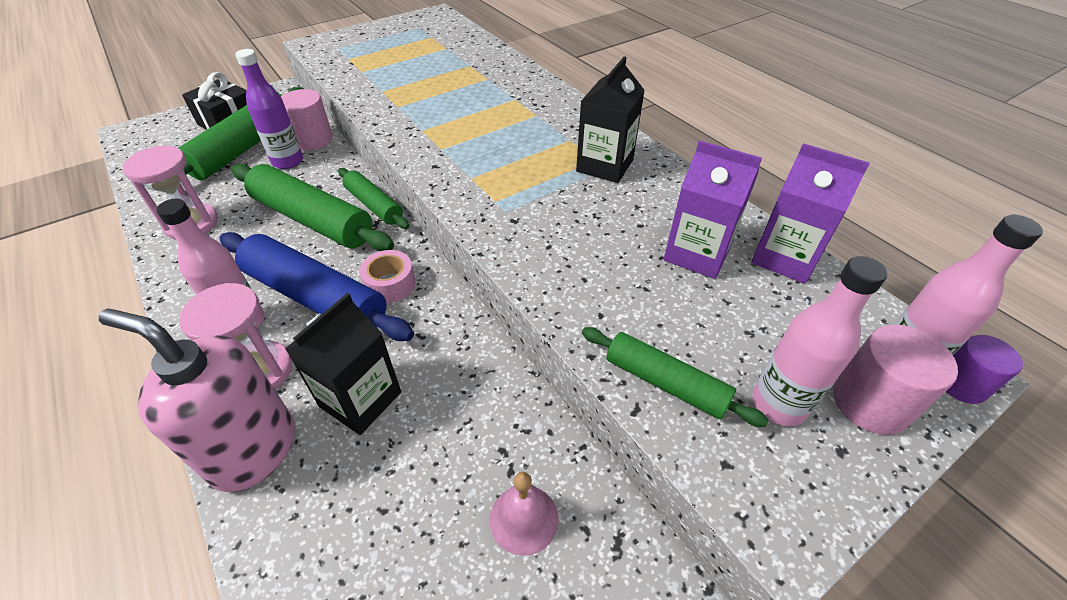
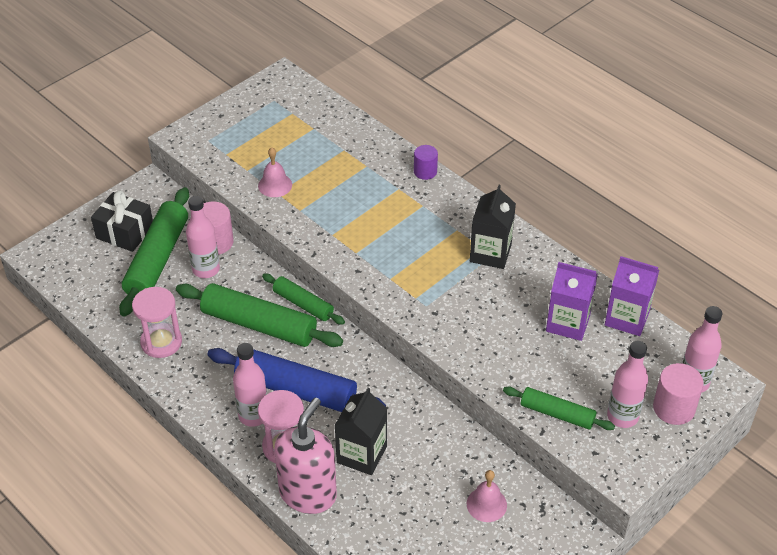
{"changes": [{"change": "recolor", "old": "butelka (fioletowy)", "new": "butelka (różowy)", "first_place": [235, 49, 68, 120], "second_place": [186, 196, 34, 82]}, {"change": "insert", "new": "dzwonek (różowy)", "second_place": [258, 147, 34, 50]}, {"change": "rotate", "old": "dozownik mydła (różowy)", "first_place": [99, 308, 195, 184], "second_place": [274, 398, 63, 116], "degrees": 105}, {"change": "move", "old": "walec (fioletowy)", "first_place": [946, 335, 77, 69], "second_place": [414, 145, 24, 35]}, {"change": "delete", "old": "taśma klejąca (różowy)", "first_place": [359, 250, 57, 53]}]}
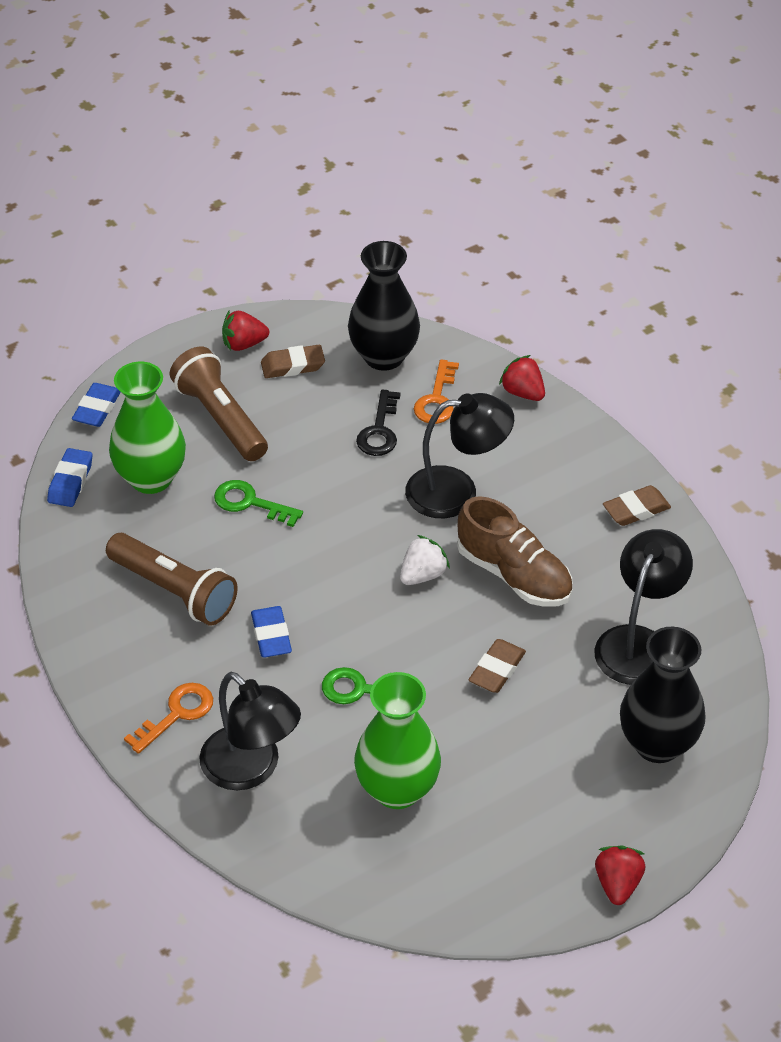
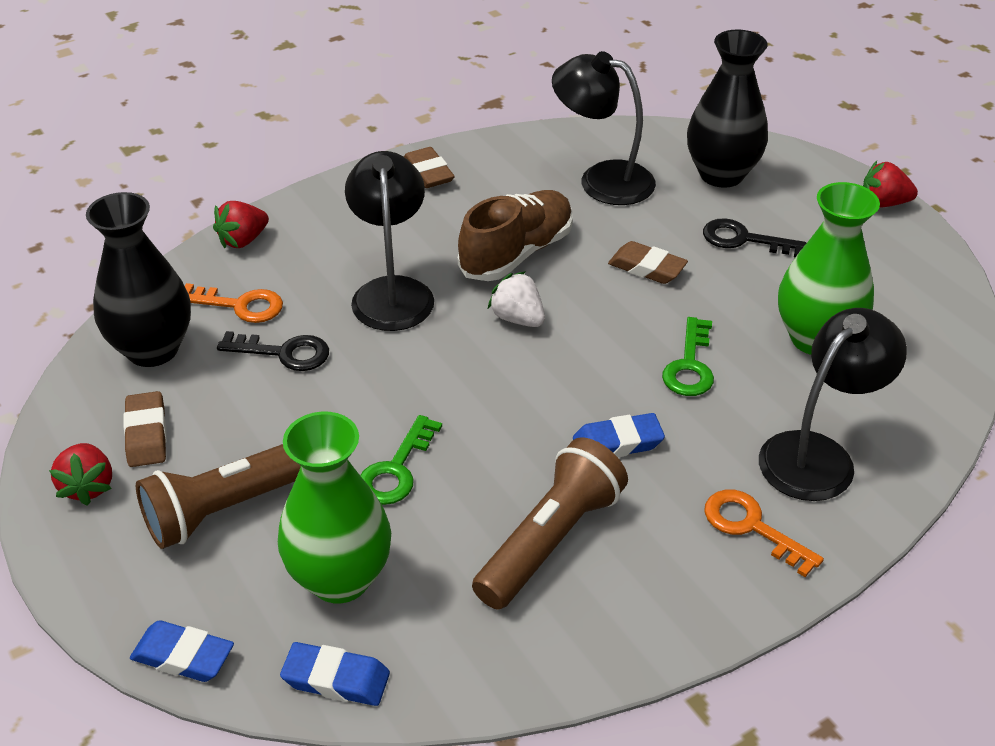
{"changes": [{"change": "insert", "new": "klucz (czarny)", "second_place": [703, 218, 103, 39]}]}
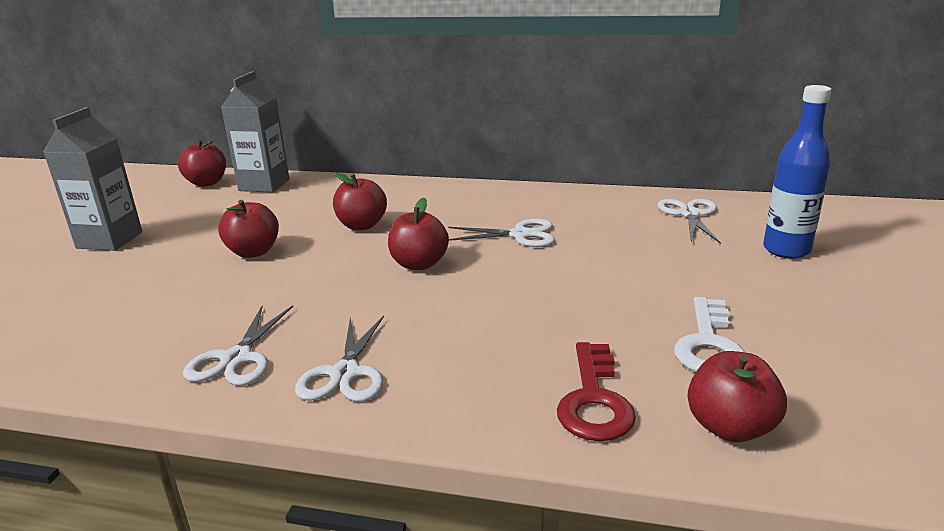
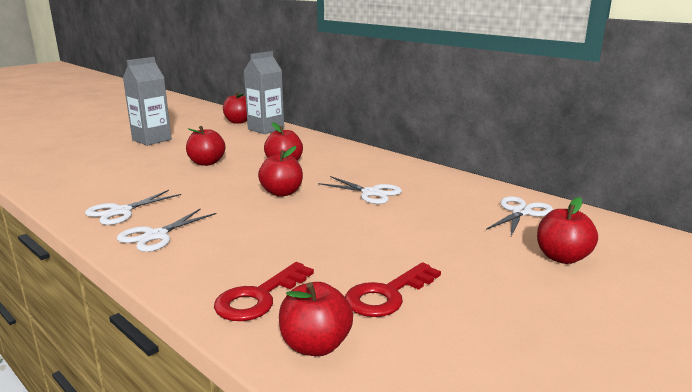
{"changes": [{"change": "recolor", "old": "klucz (biały)", "new": "klucz (czerwony)", "first_place": [674, 297, 71, 74], "second_place": [345, 262, 96, 55]}, {"change": "replace", "old": "butelka (niebieski)", "new": "jabłko (czerwony)", "first_place": [763, 85, 69, 174], "second_place": [537, 197, 61, 67]}]}
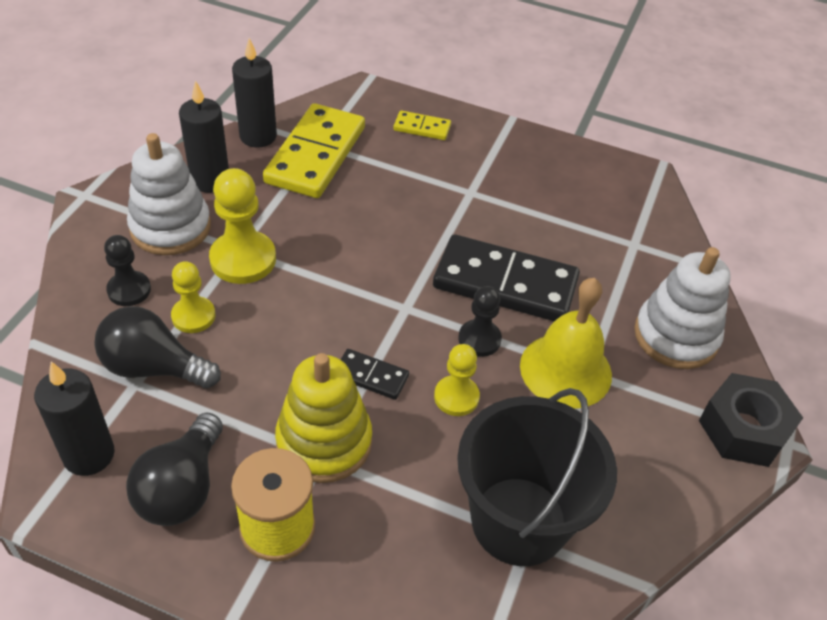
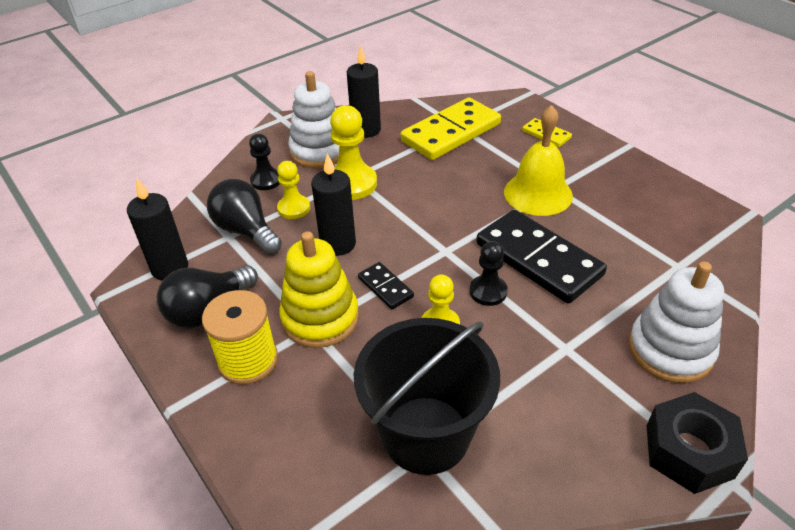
{"changes": [{"change": "move", "old": "świeca (czarny)", "first_place": [232, 38, 45, 110], "second_place": [311, 153, 45, 103]}, {"change": "move", "old": "dzwonek (żółty)", "first_place": [520, 278, 92, 130], "second_place": [504, 105, 69, 111]}]}
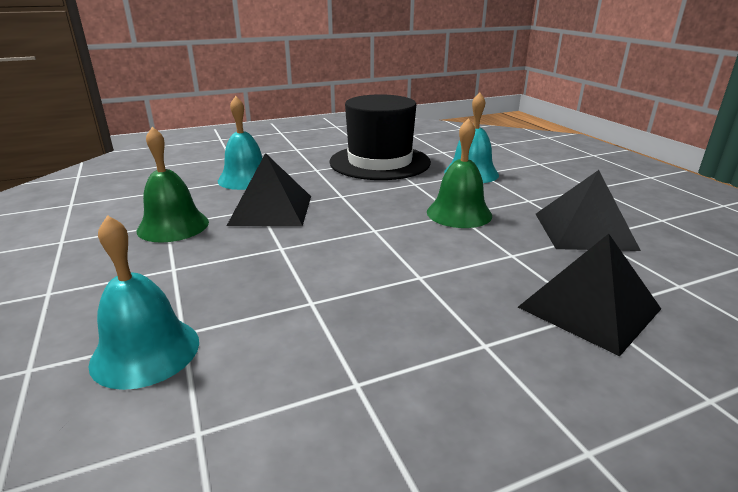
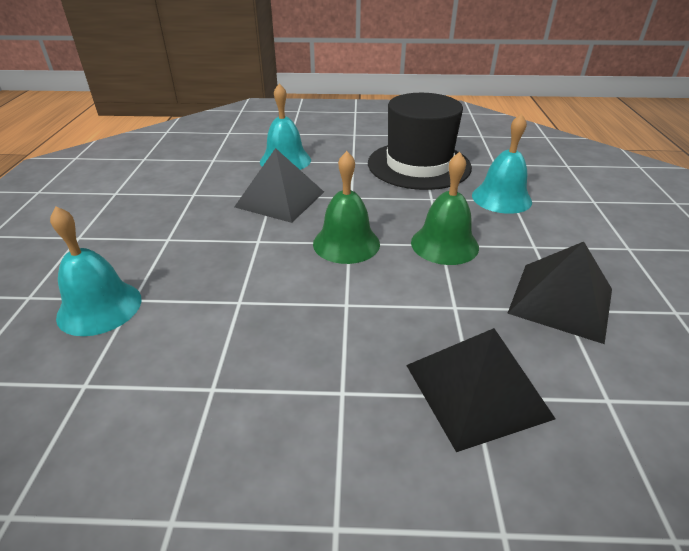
{"changes": [{"change": "move", "old": "dzwonek (zielony)", "first_place": [137, 127, 72, 115], "second_place": [313, 151, 67, 113]}]}
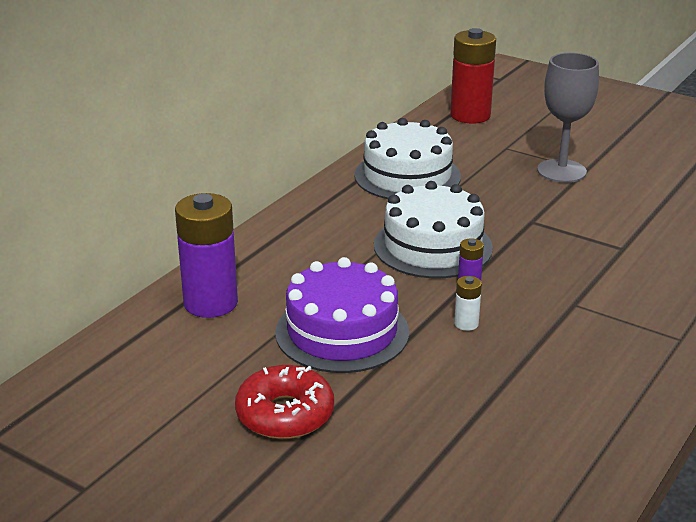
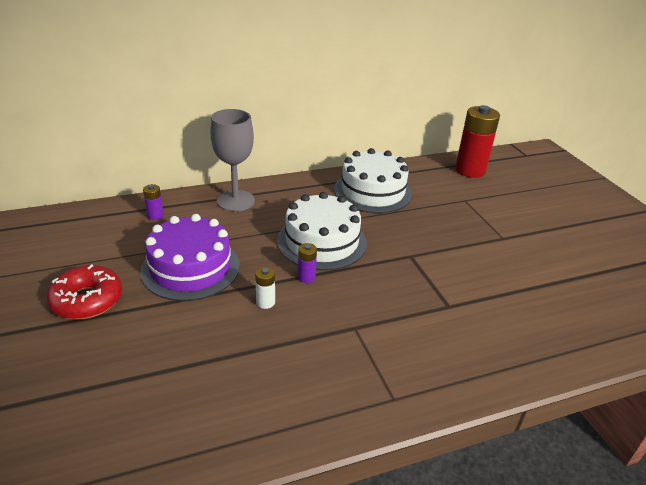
{"changes": [{"change": "resize", "old": "bateria (fioletowy)", "first_place": [175, 193, 63, 125], "second_place": [143, 184, 21, 36], "factor": 0.44}, {"change": "move", "old": "kielich (szary)", "first_place": [537, 53, 62, 130], "second_place": [211, 109, 44, 103]}]}
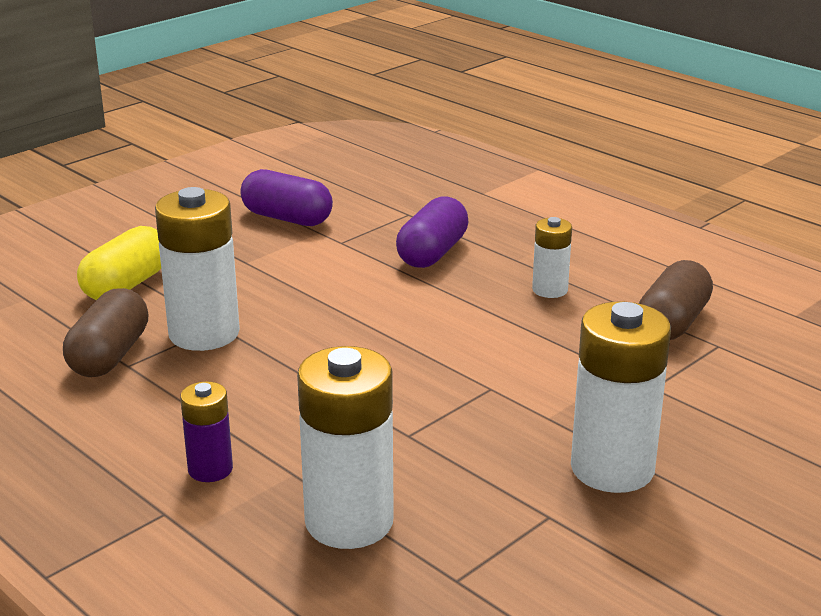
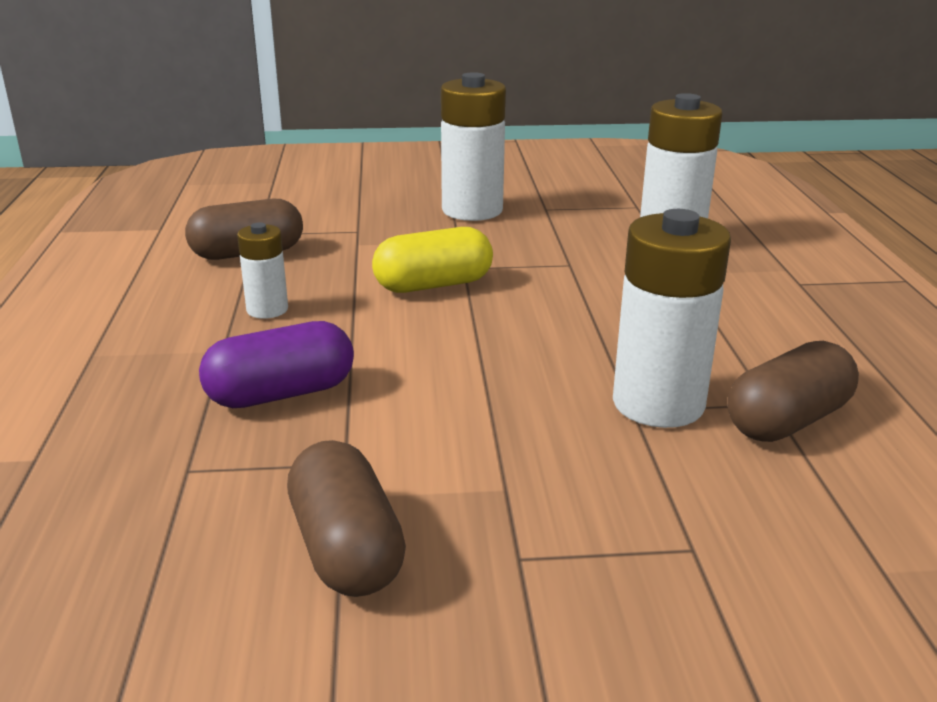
{"changes": [{"change": "recolor", "old": "kapsułka (fioletowy)", "new": "kapsułka (brązowy)", "first_place": [241, 169, 92, 57], "second_place": [287, 440, 119, 157]}, {"change": "move", "old": "kapsułka (żółty)", "first_place": [77, 226, 84, 74], "second_place": [372, 227, 121, 66]}, {"change": "delete", "old": "bateria (fioletowy)", "first_place": [180, 381, 53, 101]}]}
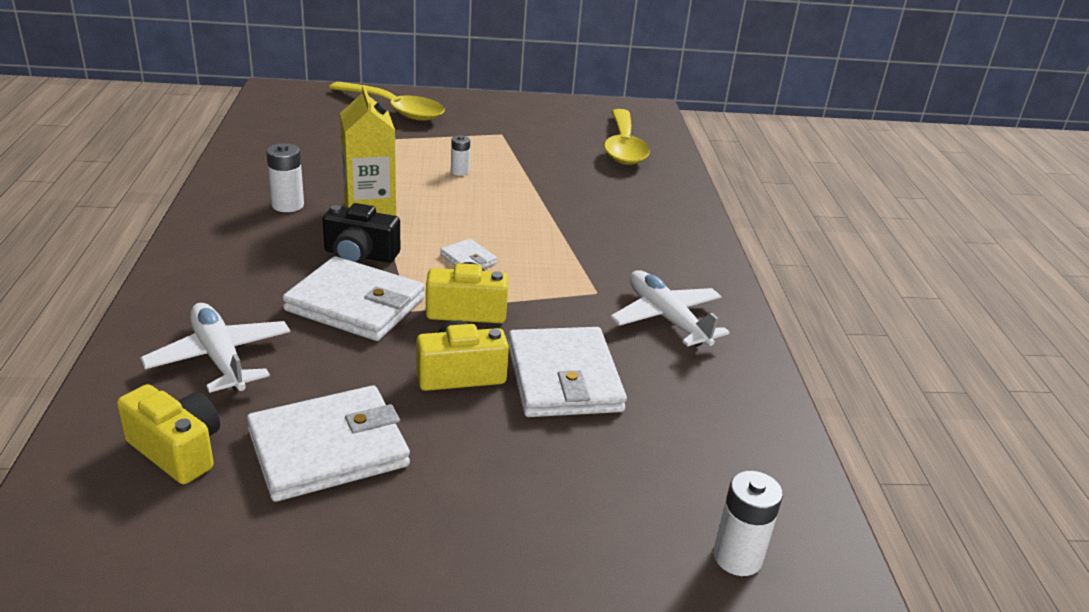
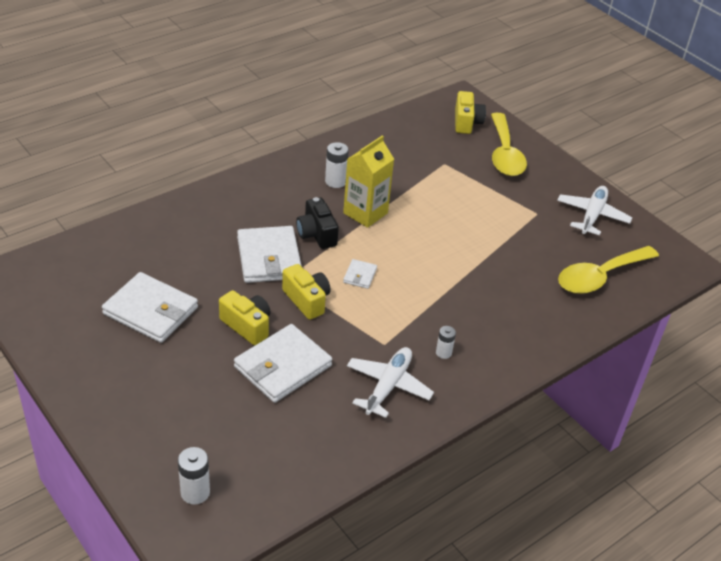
{"changes": [{"change": "move", "old": "bateria (biały)", "first_place": [451, 135, 19, 41], "second_place": [436, 326, 20, 33]}, {"change": "move", "old": "aparat fotograficzny (żółty)", "first_place": [117, 384, 103, 100], "second_place": [455, 91, 31, 43]}, {"change": "move", "old": "samolot (biały)", "first_place": [140, 303, 150, 90], "second_place": [557, 186, 75, 50]}]}
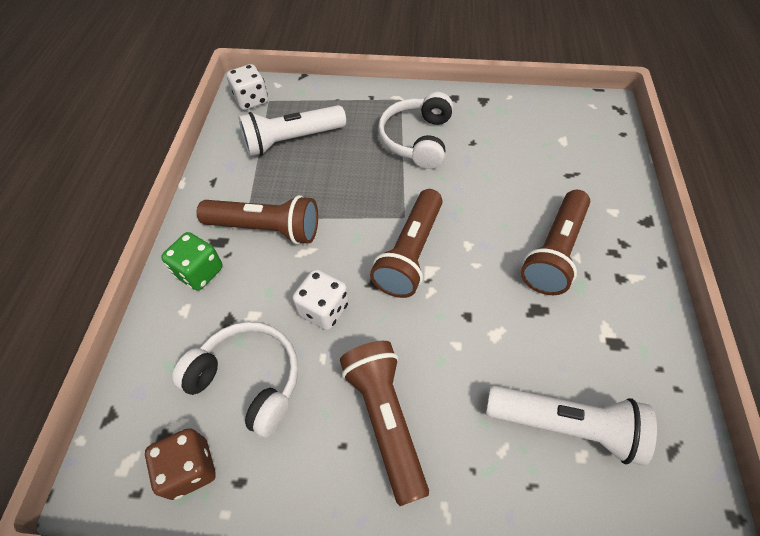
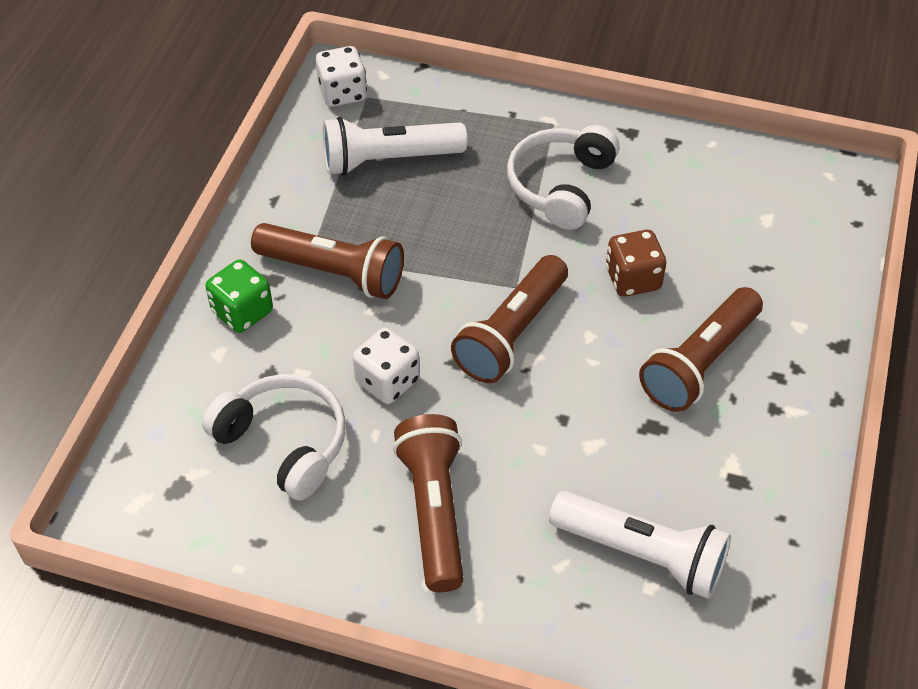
{"changes": [{"change": "move", "old": "kostka do gry (brązowy)", "first_place": [145, 428, 71, 72], "second_place": [606, 230, 60, 67]}]}
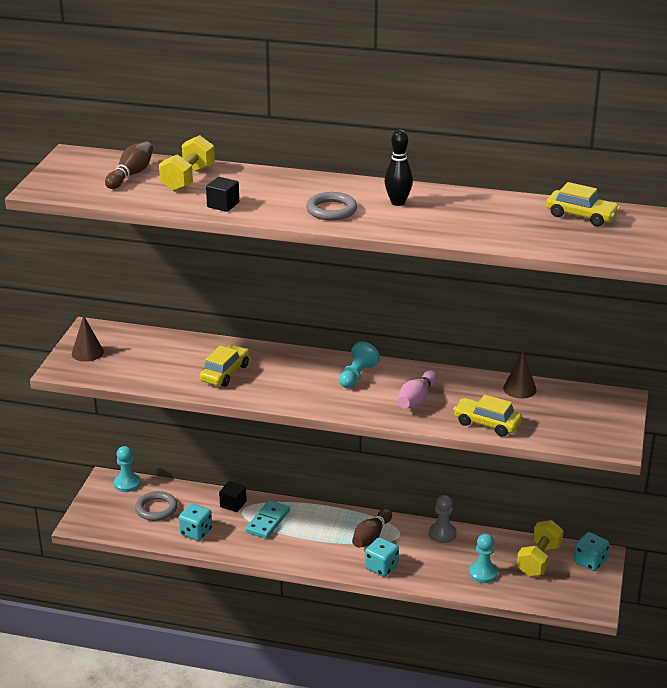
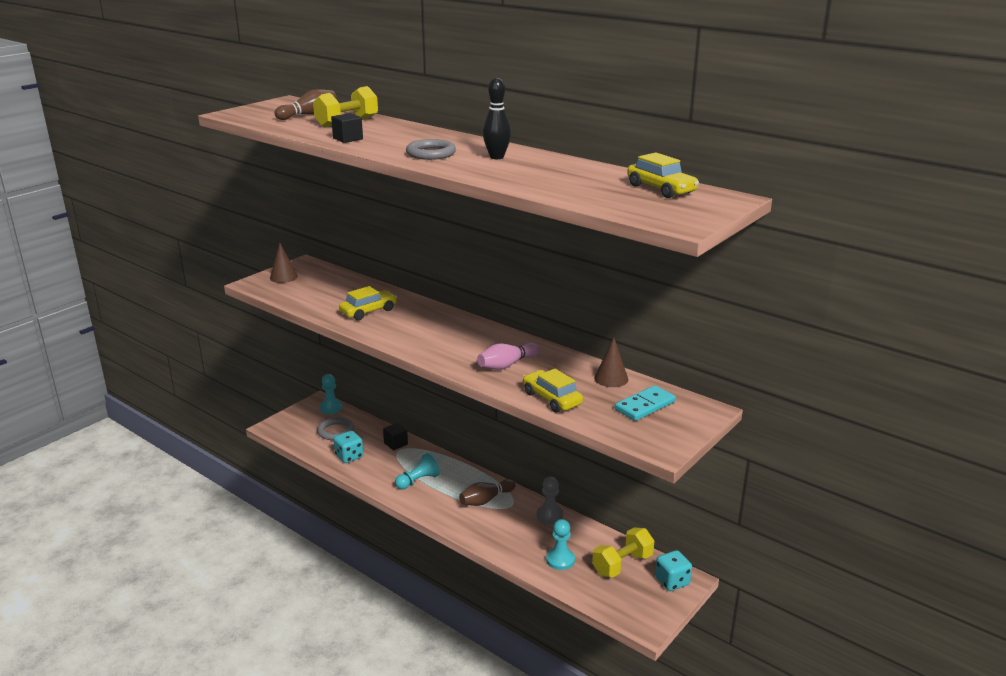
{"changes": [{"change": "move", "old": "pionek (turkusowy)", "first_place": [339, 341, 41, 47], "second_place": [395, 453, 45, 37]}, {"change": "move", "old": "kostka domina (turkusowy)", "first_place": [246, 500, 44, 39], "second_place": [615, 385, 61, 36]}, {"change": "delete", "old": "kostka do gry (turkusowy)", "first_place": [365, 537, 34, 40]}]}
